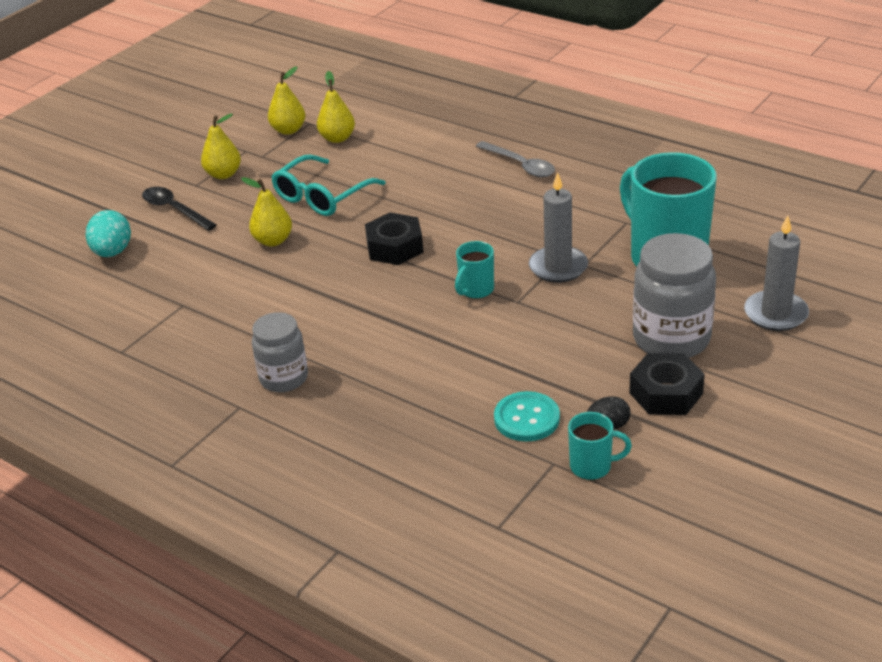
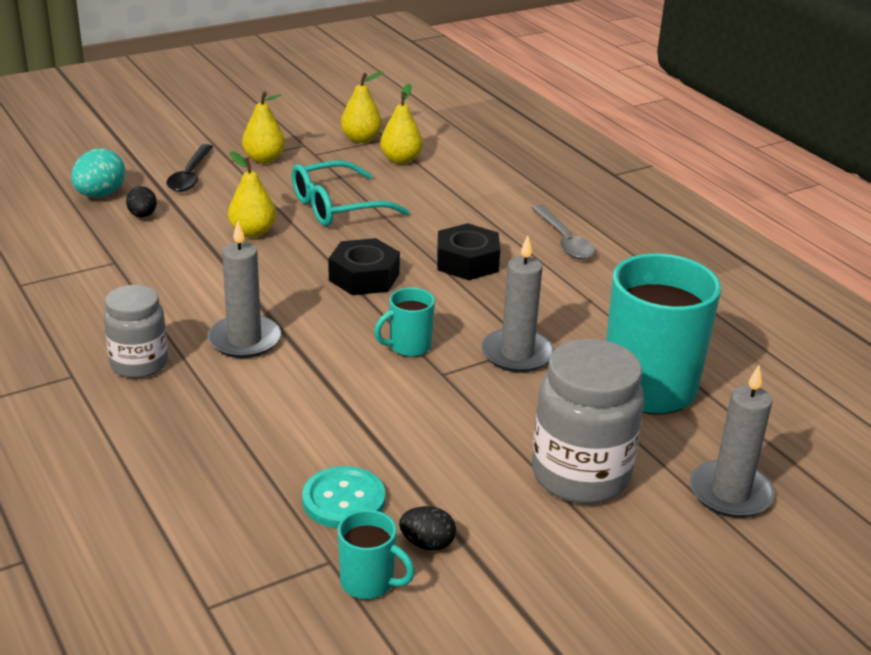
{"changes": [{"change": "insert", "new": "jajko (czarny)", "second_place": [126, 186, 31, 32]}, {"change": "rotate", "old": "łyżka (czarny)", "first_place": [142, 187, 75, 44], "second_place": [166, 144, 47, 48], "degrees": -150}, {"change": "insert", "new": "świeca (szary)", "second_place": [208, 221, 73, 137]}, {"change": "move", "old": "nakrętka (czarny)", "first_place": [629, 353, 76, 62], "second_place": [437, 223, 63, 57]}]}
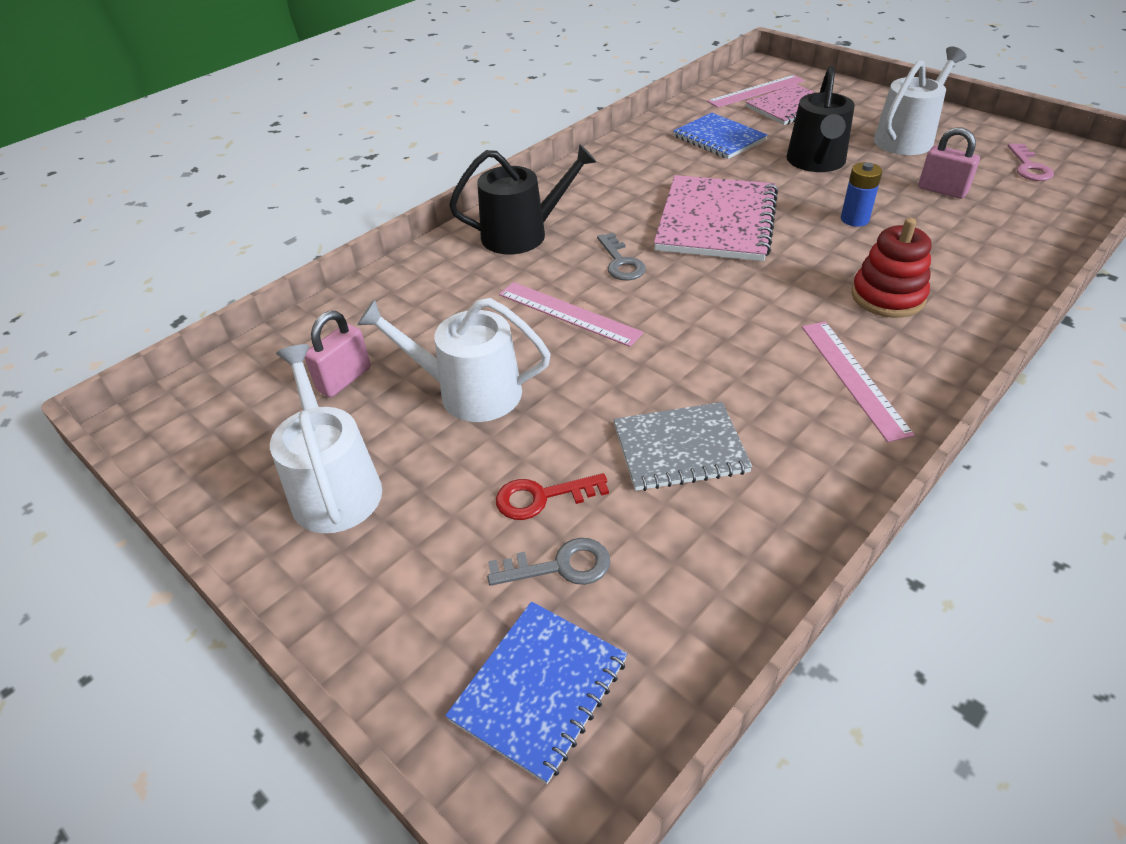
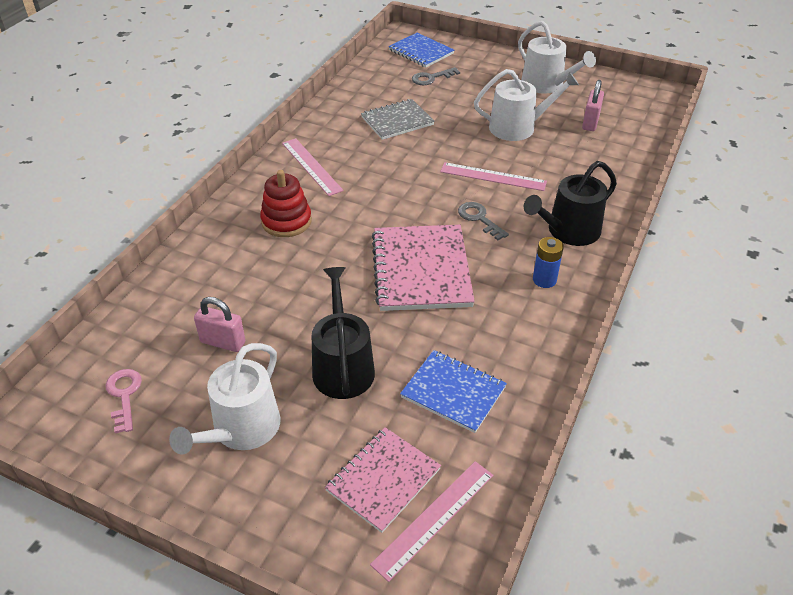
{"changes": [{"change": "rotate", "old": "zeszyt (niebieski)", "first_place": [445, 601, 182, 183], "second_place": [388, 33, 66, 35], "degrees": -60}, {"change": "move", "old": "bateria (niebieski)", "first_place": [841, 162, 41, 65], "second_place": [533, 237, 31, 51]}, {"change": "delete", "old": "klucz (czerwony)", "first_place": [496, 473, 113, 47]}]}
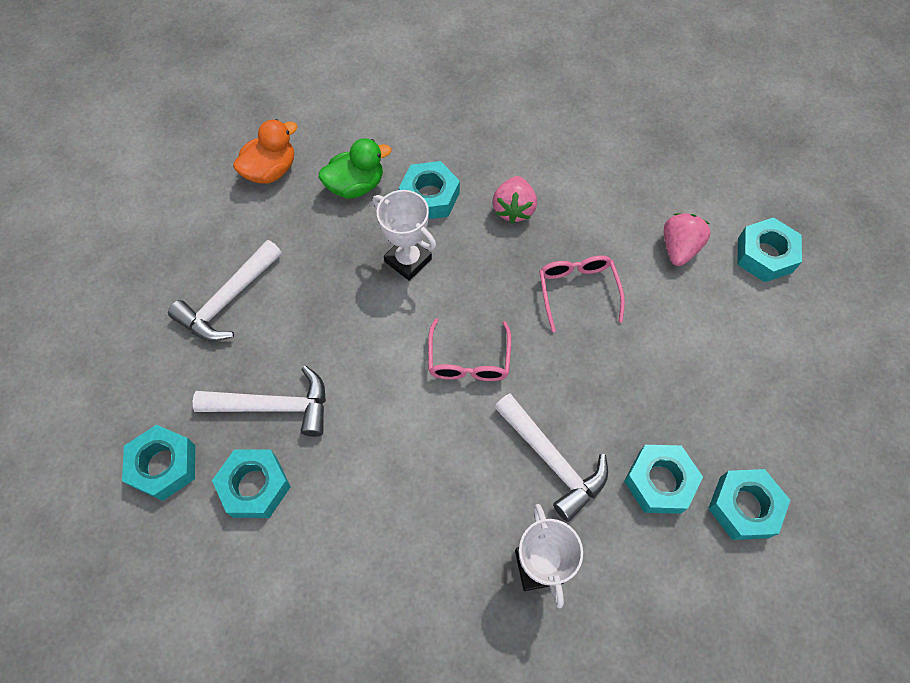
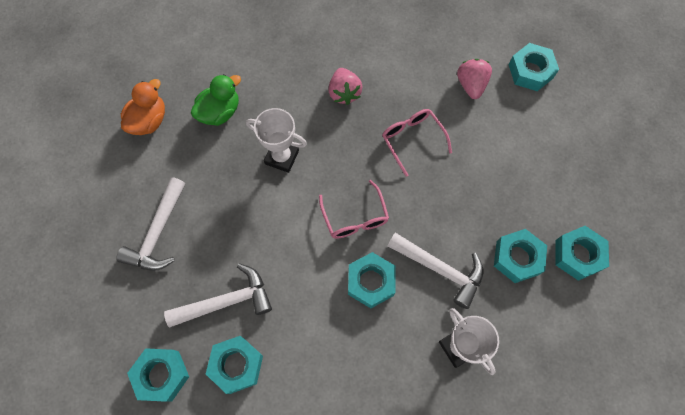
{"changes": [{"change": "move", "old": "nakrętka (turkusowy)", "first_place": [399, 161, 61, 58], "second_place": [348, 252, 48, 56]}]}
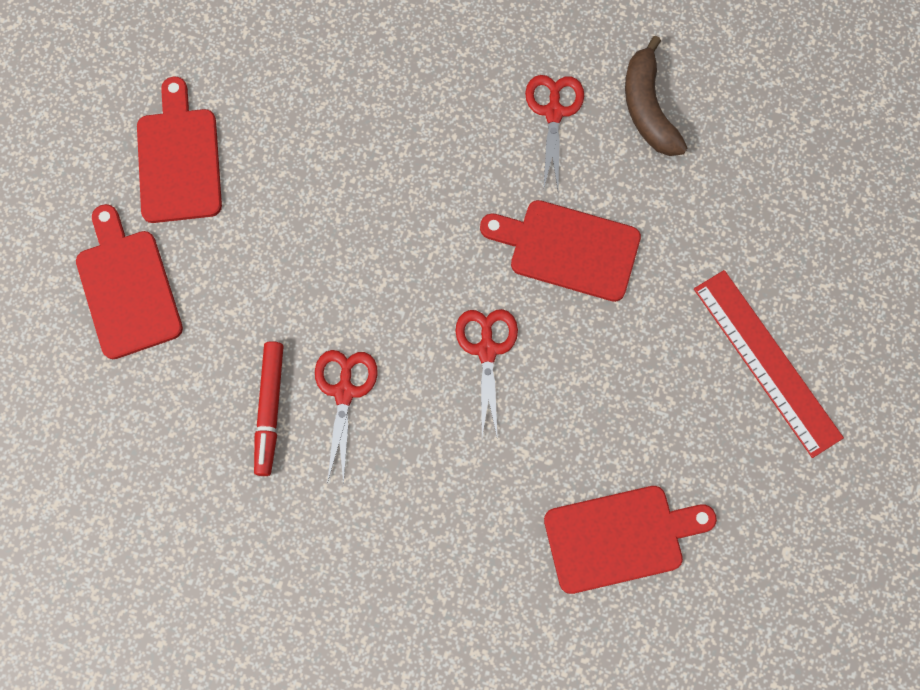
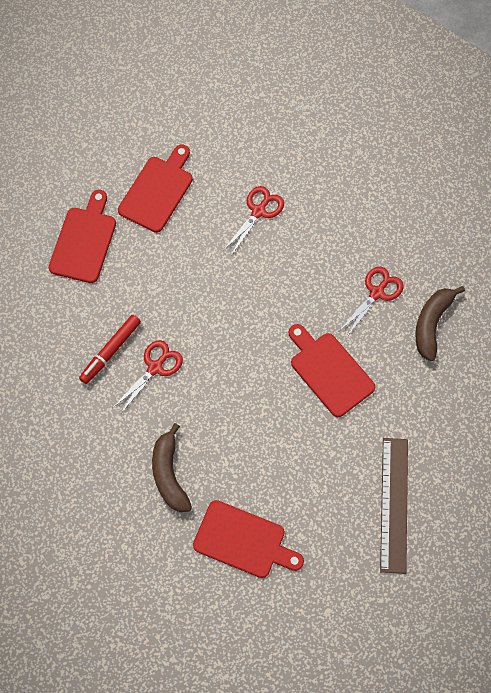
{"changes": [{"change": "insert", "new": "banan (brązowy)", "second_place": [152, 423, 40, 89]}, {"change": "move", "old": "nożyczki (czerwony)", "first_place": [455, 309, 63, 131], "second_place": [223, 186, 61, 70]}, {"change": "recolor", "old": "linijka (czerwony)", "new": "linijka (brązowy)", "first_place": [694, 270, 150, 188], "second_place": [380, 438, 28, 136]}]}
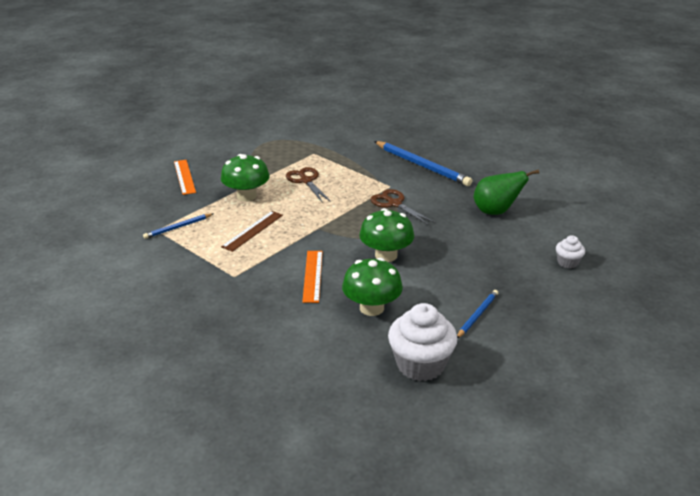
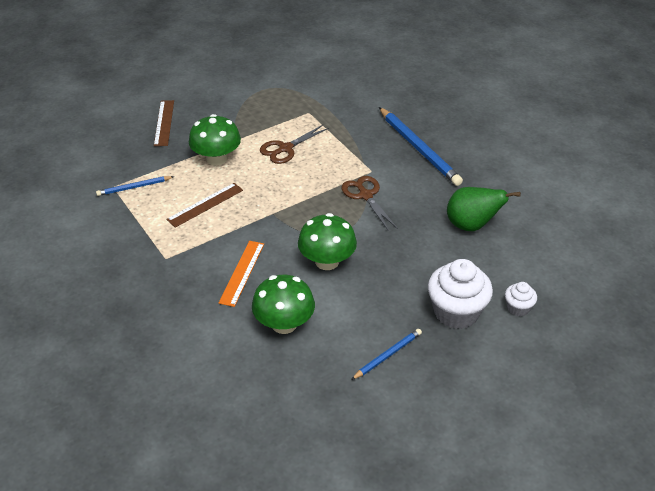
{"changes": [{"change": "recolor", "old": "linijka (pomarańczowy)", "new": "linijka (brązowy)", "first_place": [174, 160, 22, 35], "second_place": [154, 100, 20, 46]}, {"change": "rotate", "old": "nożyczki (brązowy)", "first_place": [286, 167, 45, 36], "second_place": [260, 125, 69, 39], "degrees": -120}, {"change": "move", "old": "muffinka (biały)", "first_place": [388, 303, 69, 78], "second_place": [428, 259, 65, 70]}]}
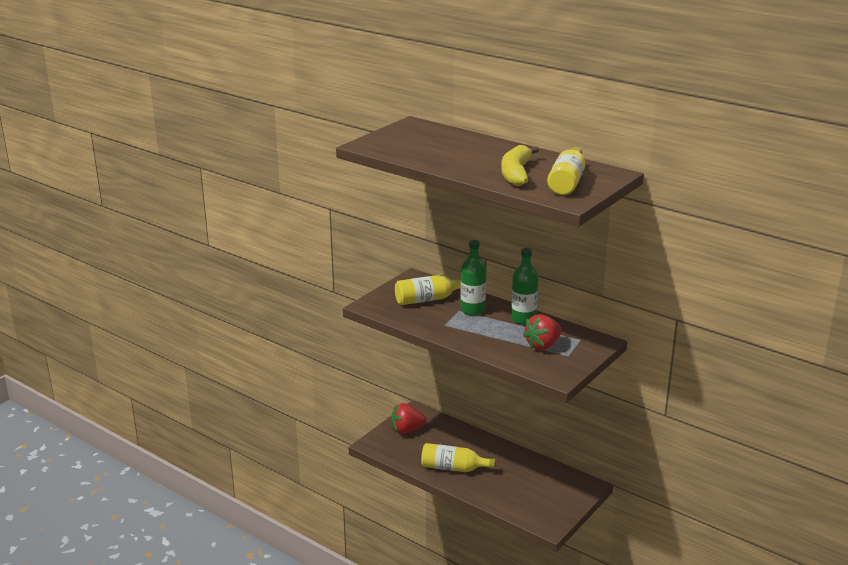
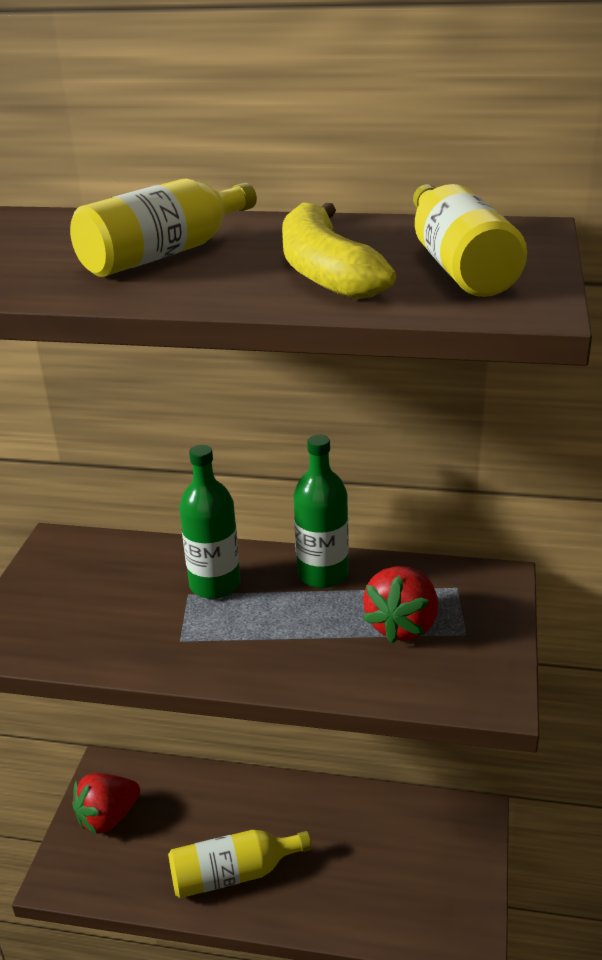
{"changes": [{"change": "move", "old": "butelka (żółty)", "first_place": [395, 275, 66, 30], "second_place": [70, 179, 187, 98]}]}
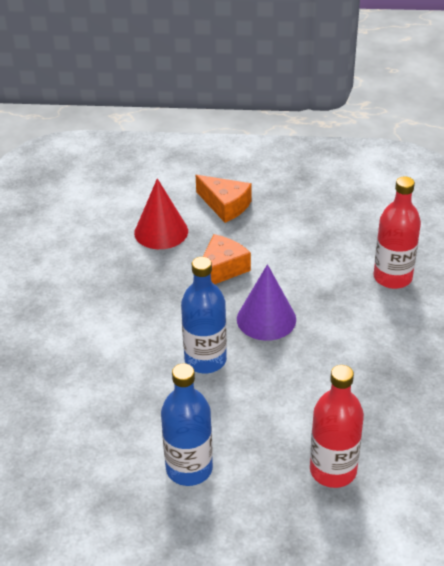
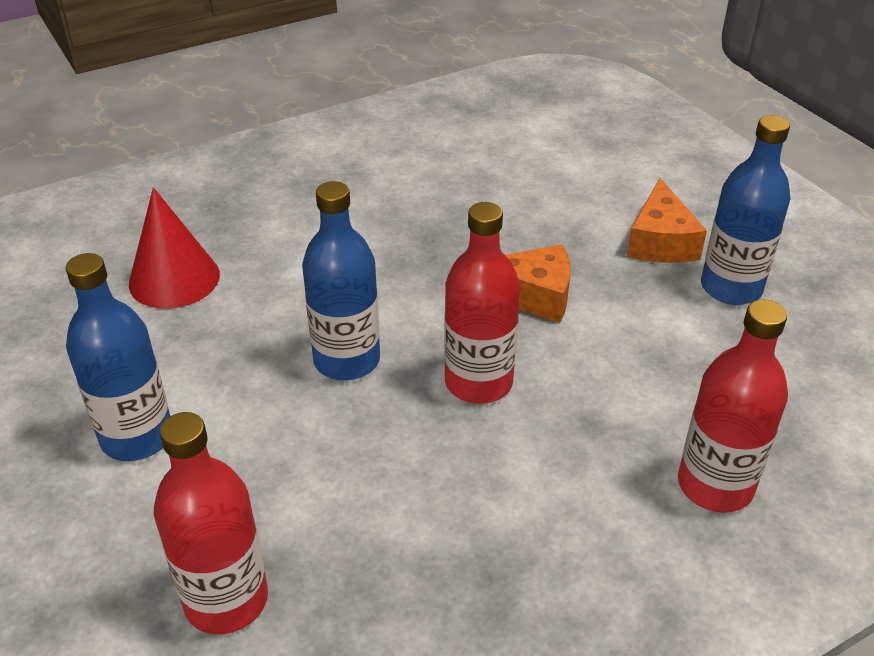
{"changes": [{"change": "move", "old": "stożek (czerwony)", "first_place": [134, 178, 54, 71], "second_place": [129, 187, 91, 122]}, {"change": "replace", "old": "stożek (fioletowy)", "new": "butelka (czerwony)", "first_place": [237, 264, 59, 77], "second_place": [444, 202, 76, 202]}, {"change": "insert", "new": "butelka (niebieski)", "second_place": [701, 115, 90, 190]}]}
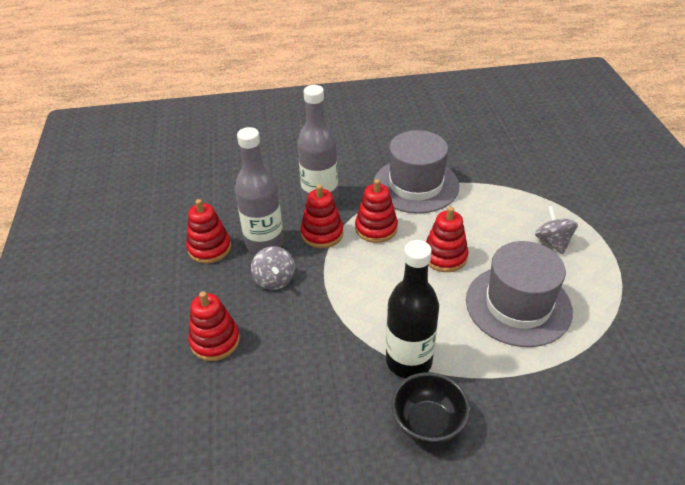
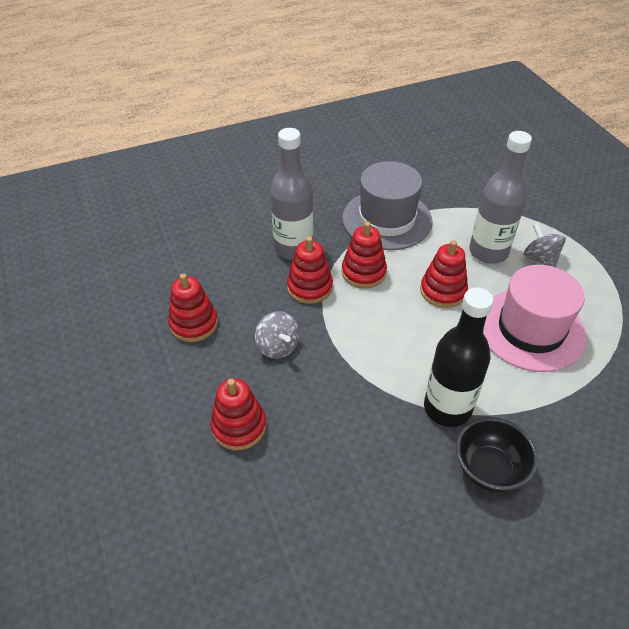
{"changes": [{"change": "move", "old": "butelka (szary)", "first_place": [235, 127, 49, 127], "second_place": [469, 131, 63, 133]}, {"change": "recolor", "old": "kapelusz (szary)", "new": "kapelusz (różowy)", "first_place": [466, 241, 107, 106], "second_place": [483, 265, 103, 107]}]}
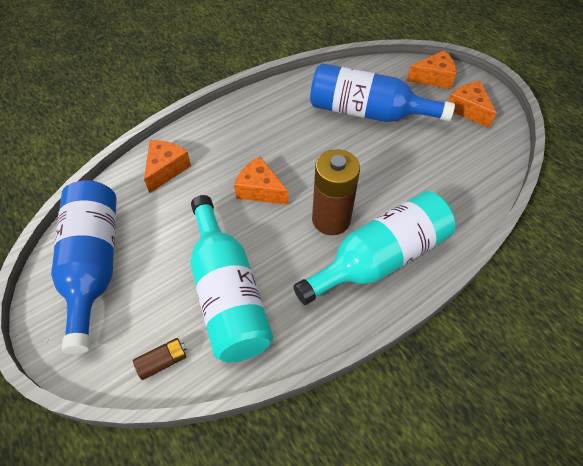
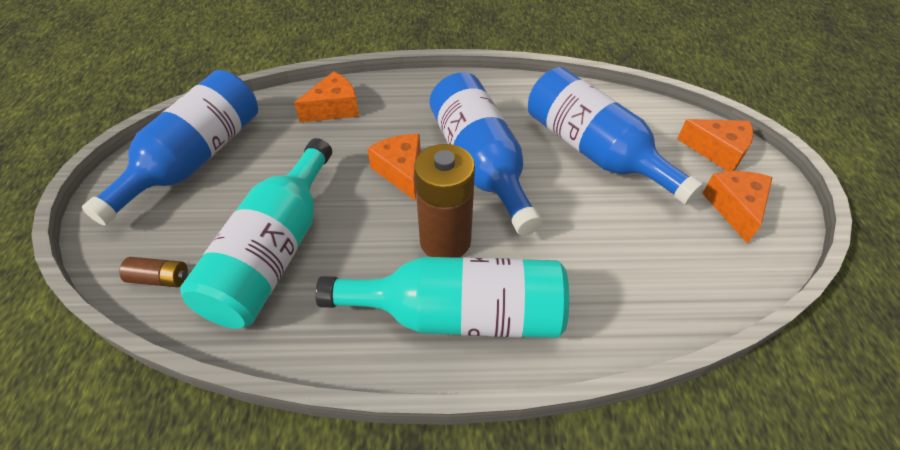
{"changes": [{"change": "insert", "new": "butelka (niebieski)", "second_place": [430, 73, 112, 163]}]}
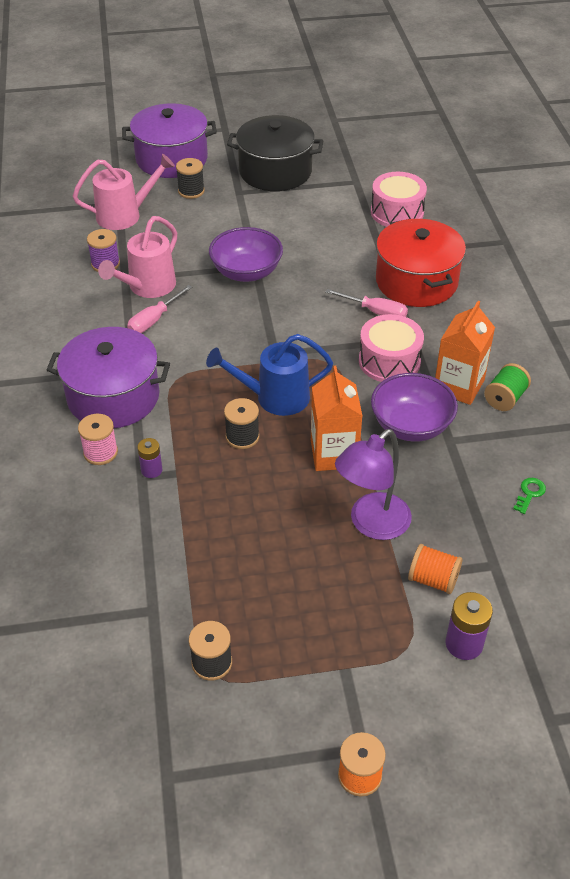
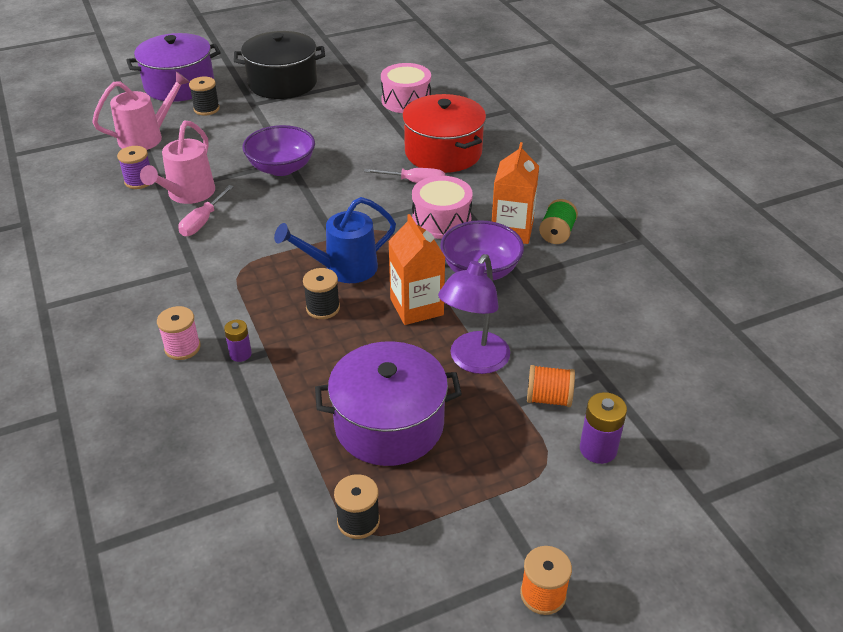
{"changes": [{"change": "move", "old": "garnek (fioletowy)", "first_place": [47, 327, 123, 101], "second_place": [315, 341, 147, 125]}, {"change": "delete", "old": "klucz (zielony)", "first_place": [513, 478, 33, 36]}]}
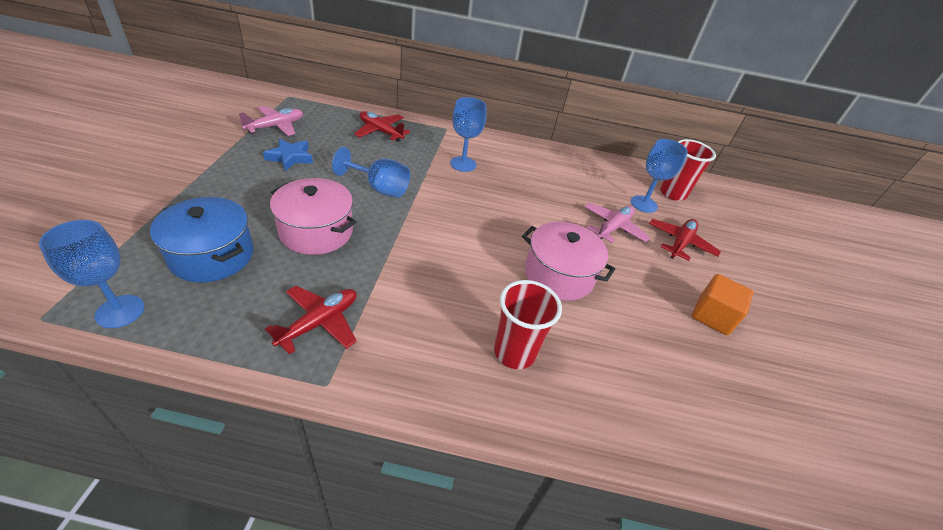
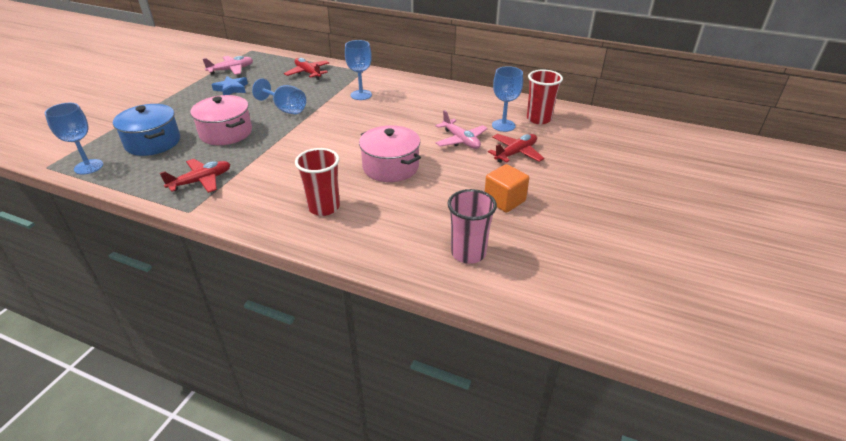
{"changes": [{"change": "rotate", "old": "samolot (różowy)", "first_place": [585, 203, 65, 40], "second_place": [435, 110, 53, 39], "degrees": 90}, {"change": "insert", "new": "szklanka (różowy)", "second_place": [447, 189, 50, 75]}]}
